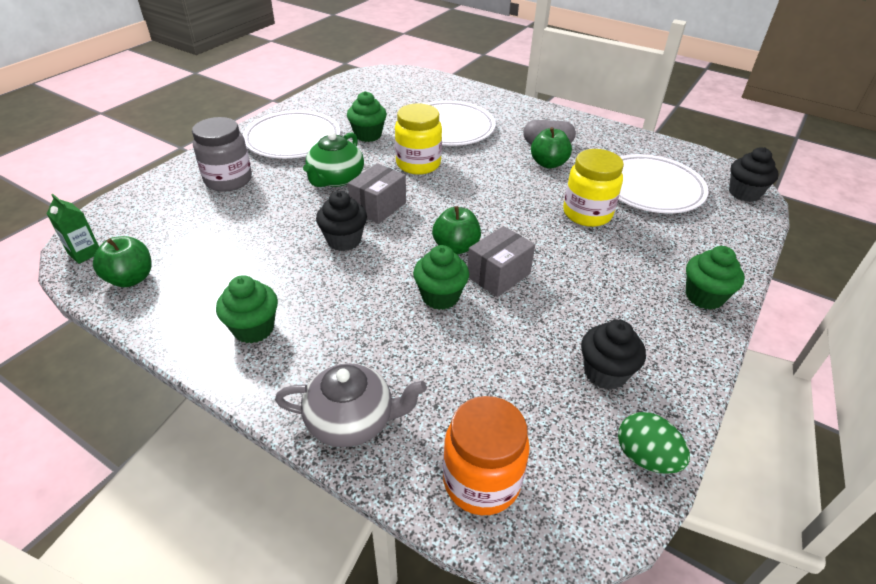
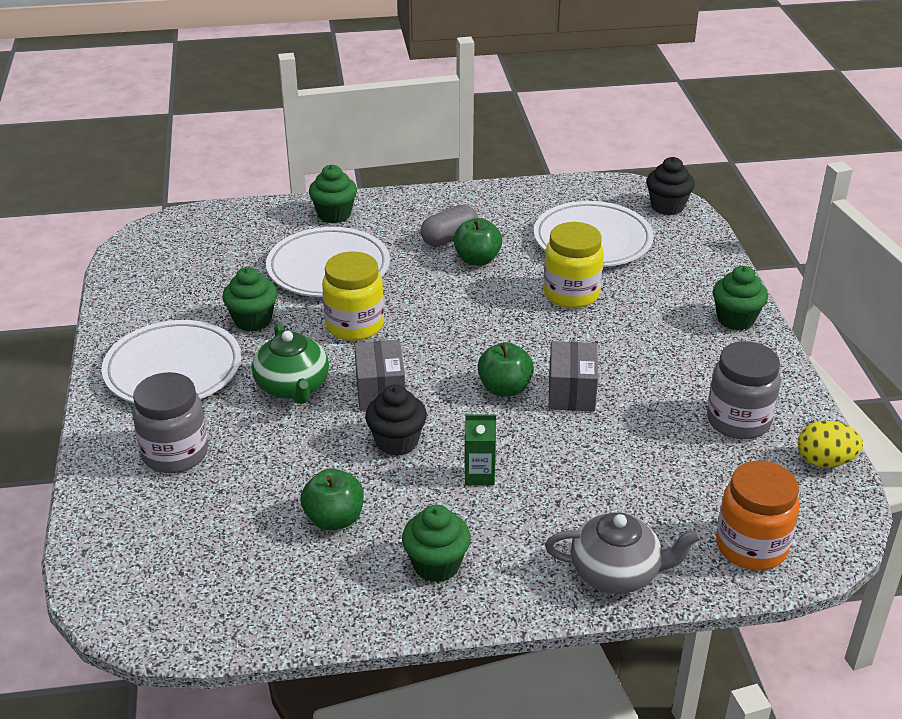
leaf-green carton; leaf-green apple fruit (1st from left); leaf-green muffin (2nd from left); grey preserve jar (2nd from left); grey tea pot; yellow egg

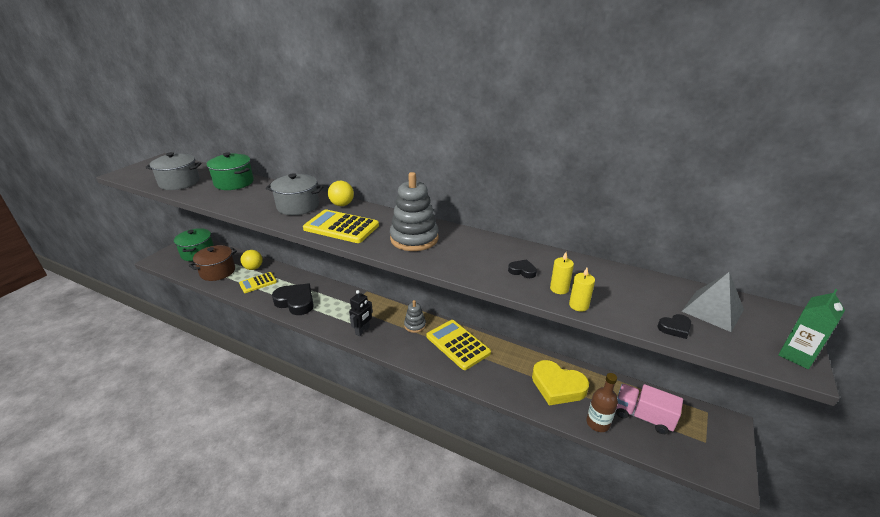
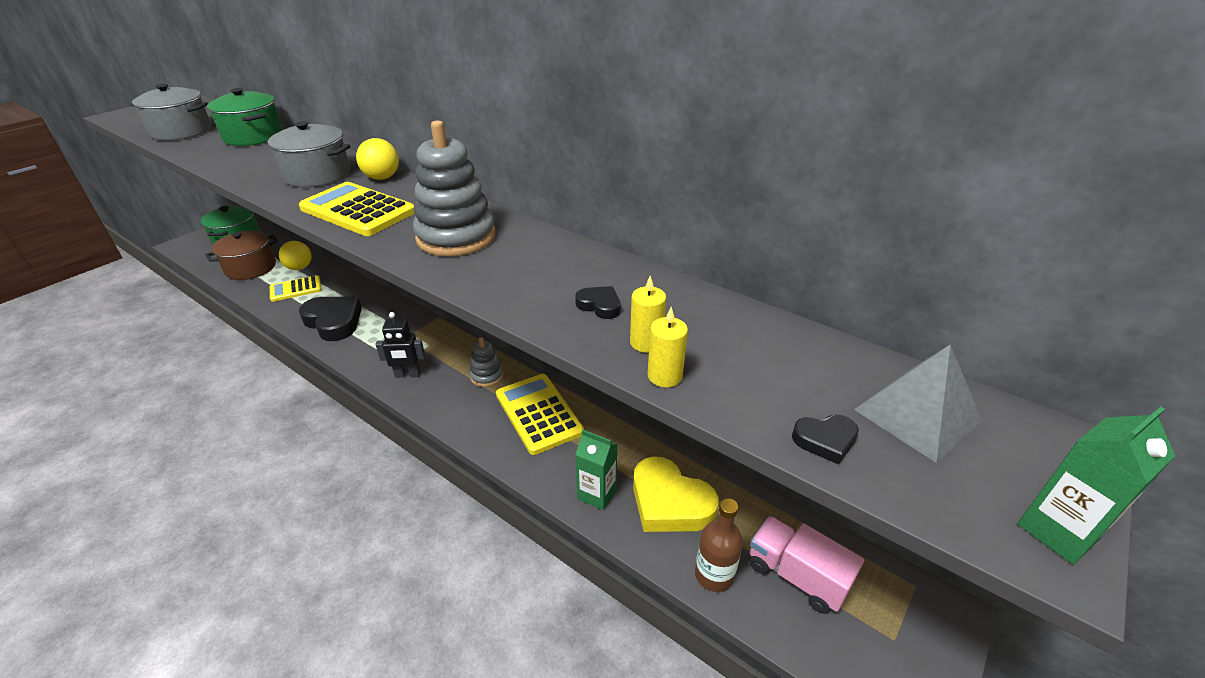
jet-black toy robot; leaf-green carton (1st from left)

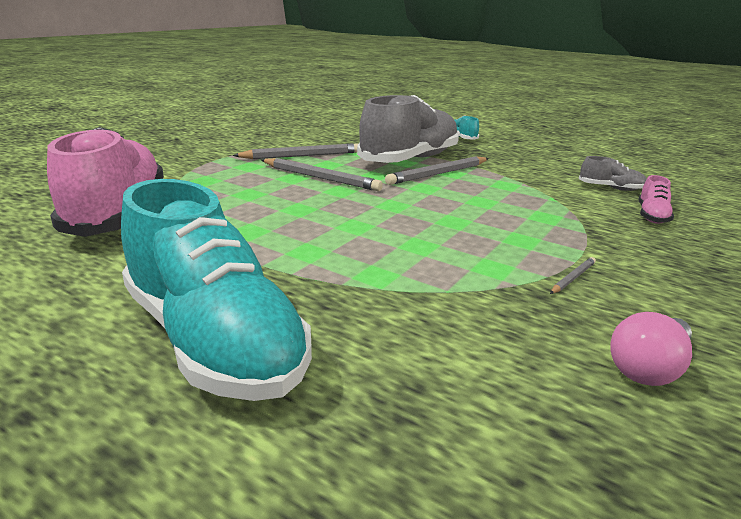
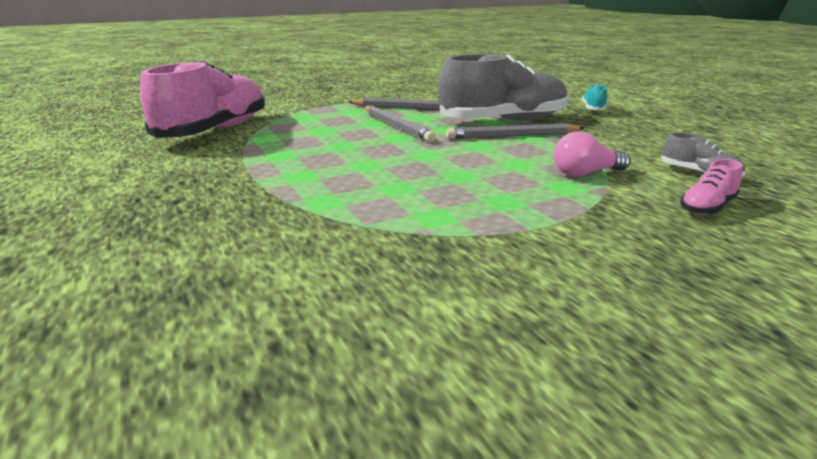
aqua shoe (1st from left in the first image); grey lead pencil (4th from left in the first image); rosy bulb

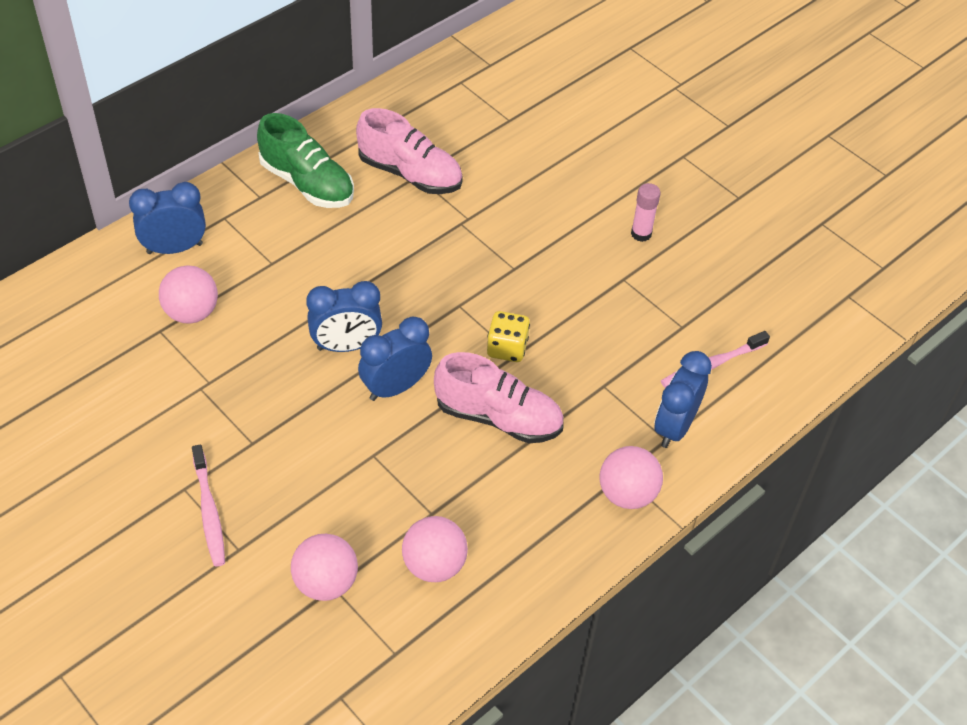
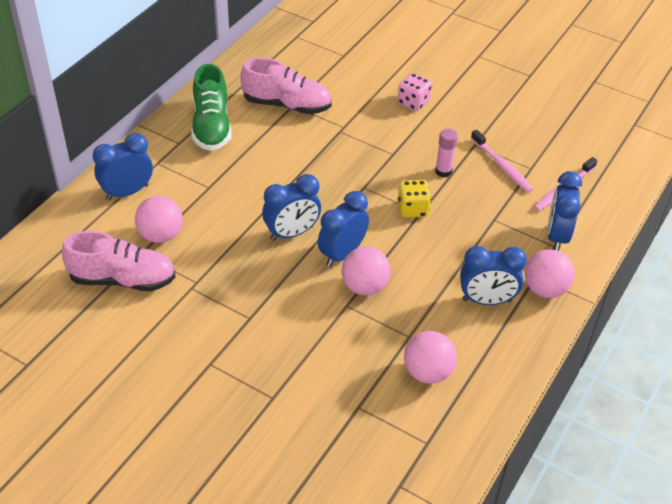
leaf-green shoe; rosy glue stick; rosy shoe (1st from left); rosy tooth brush (1st from left); rosy sphere (2nd from left); rosy game die; royal blue alarm clock (4th from left)

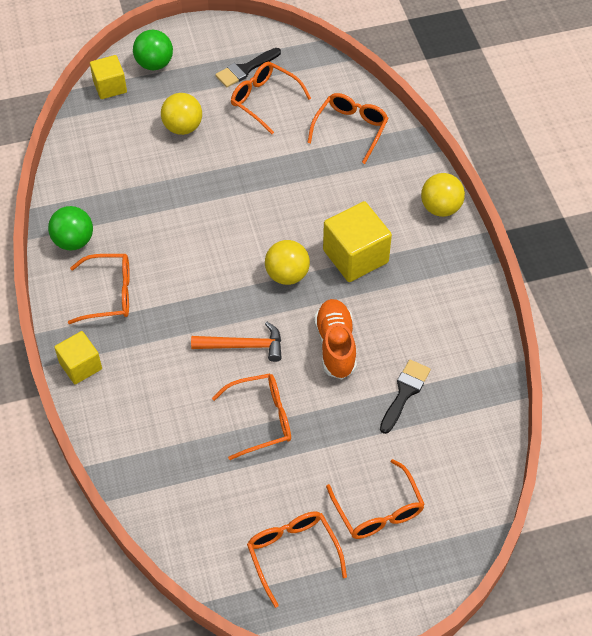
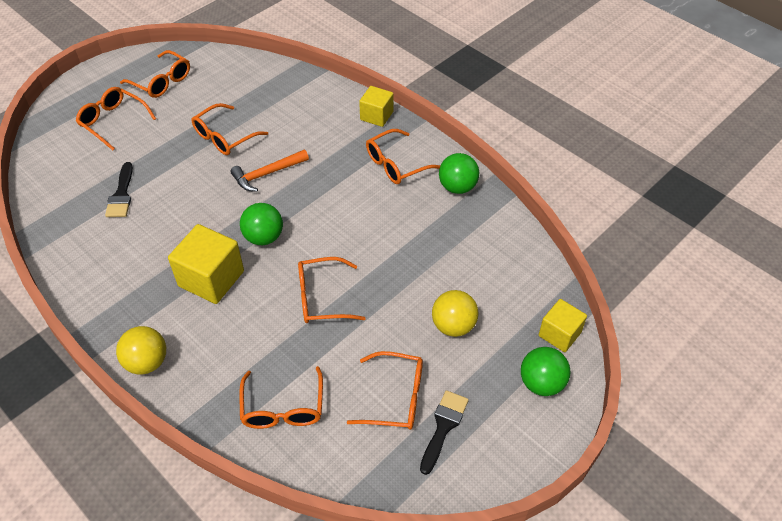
leaf-green sphere (1st from left); orange shoe; orange eyeglasses (5th from left)

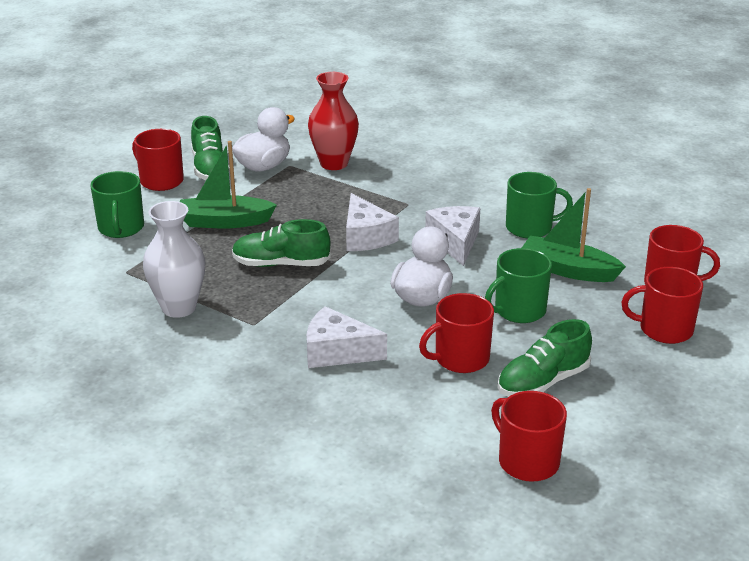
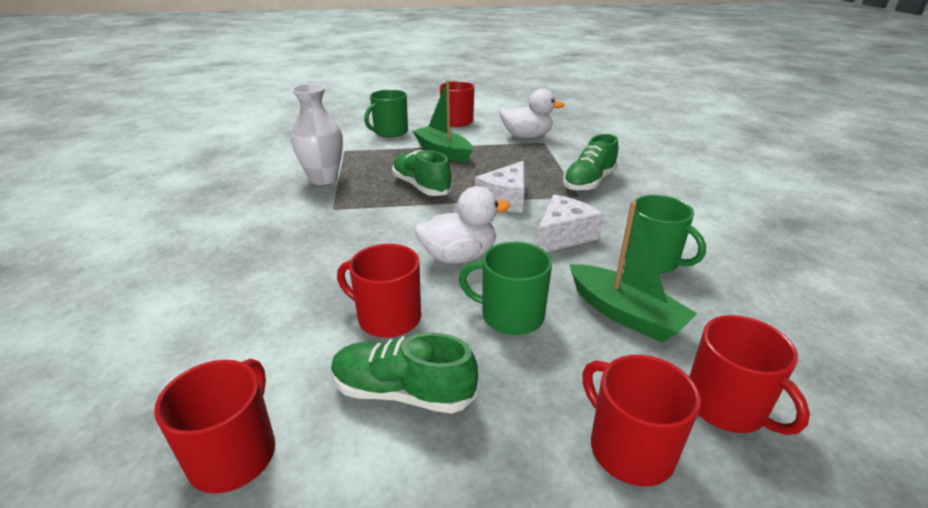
red vase; leaf-green shoe (3rd from left); leaf-green sailboat (2nd from left); white piece of cheese (1st from left in the first image)

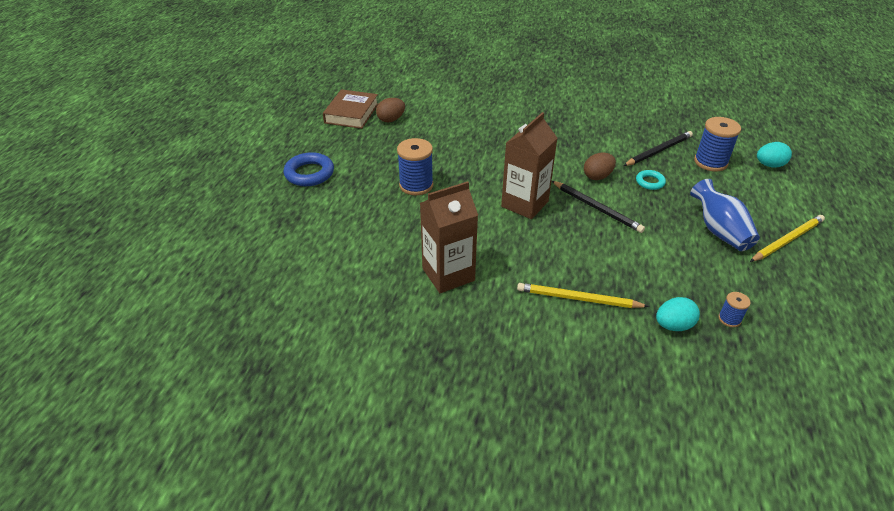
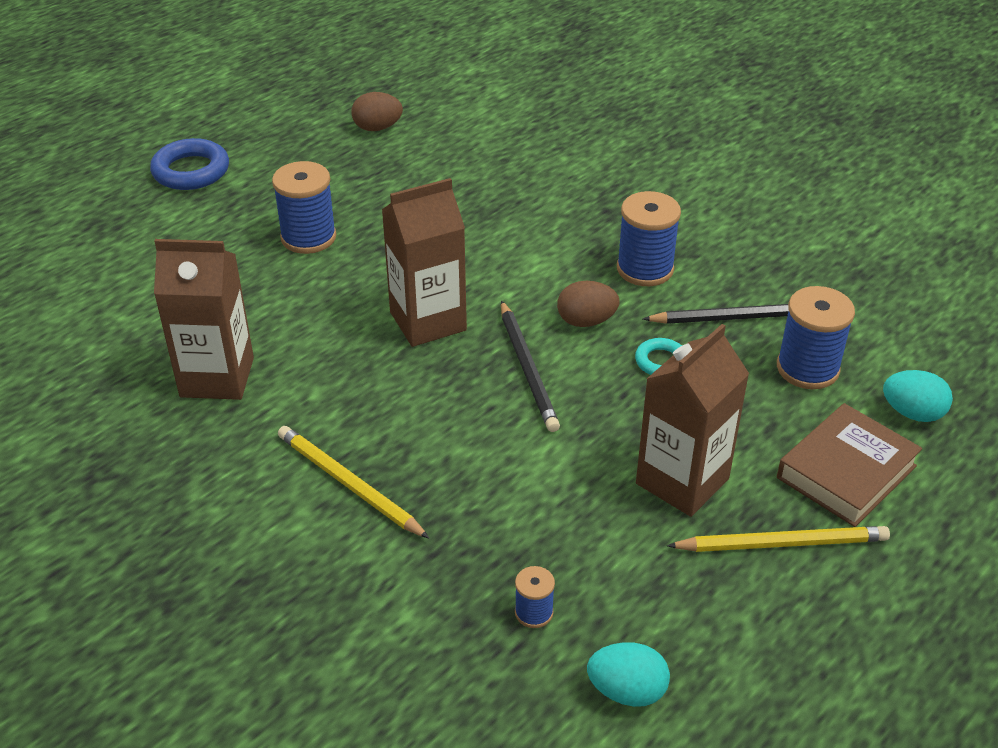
brown hardback; brown carton (3rd from left); aqua egg (1st from left); royal blue bobbin (3rd from left)

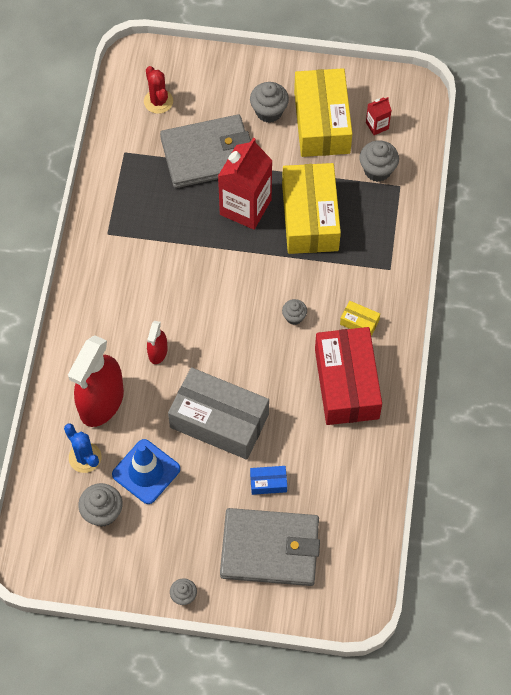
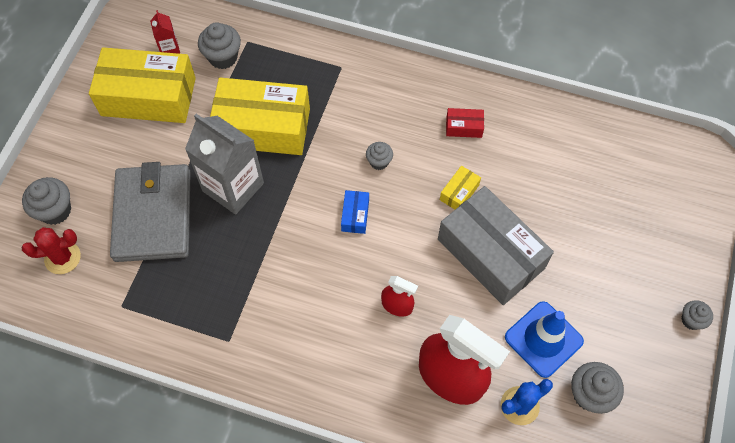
grey muffin (1st from left); grey carton; yellow parcel (3rd from left); red parcel; grey parcel; royal blue parcel; grey card wallet (2nd from left in the first image)

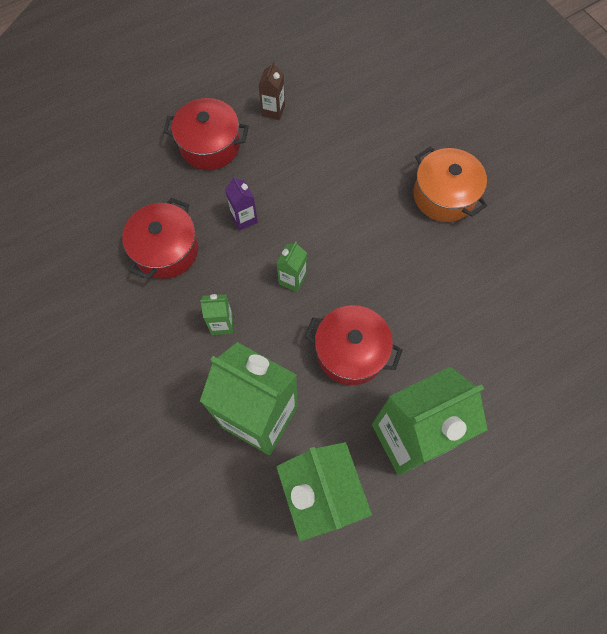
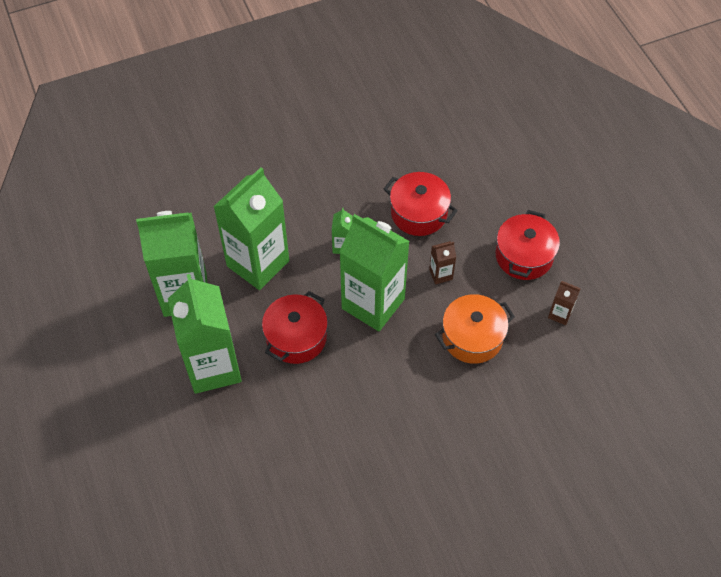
orange pot; brown carton (1st from left); leaf-green carton (5th from left)

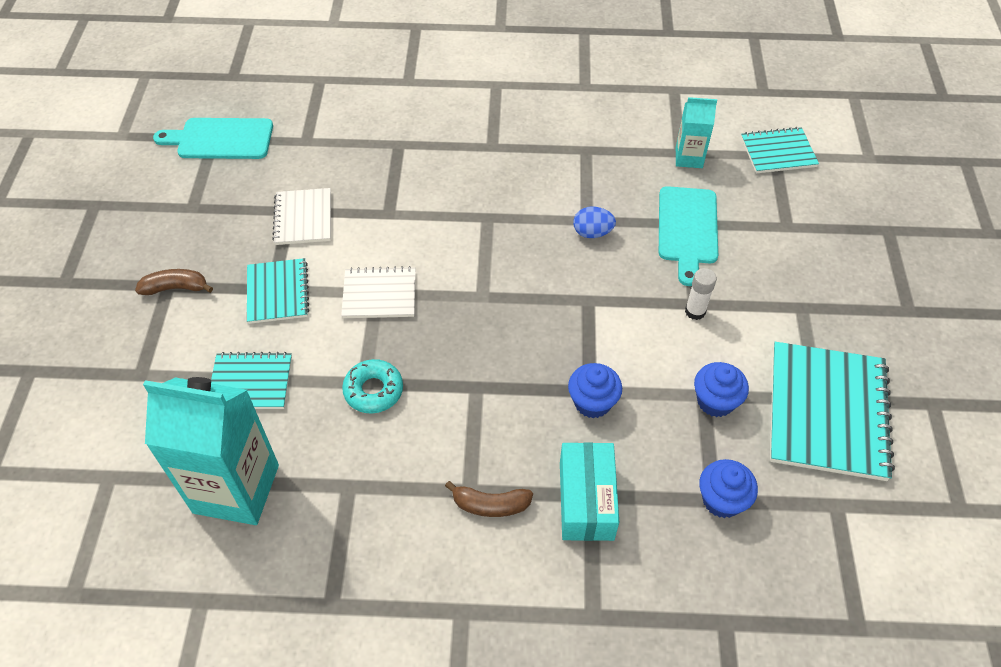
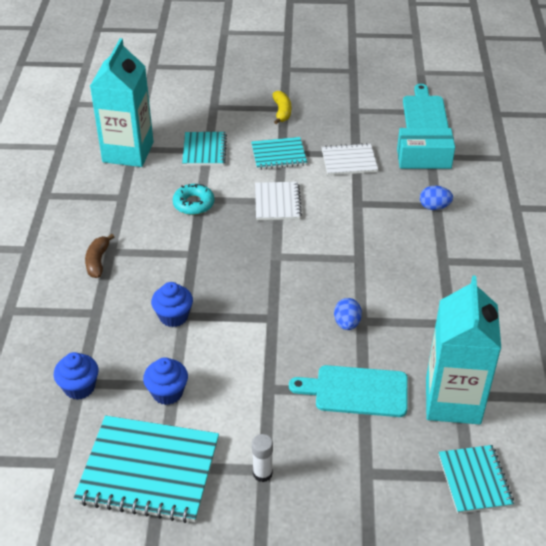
aqua carton (2nd from left); white glue stick; yellow toy banana; aqua parcel; royal blue egg (2nd from left)

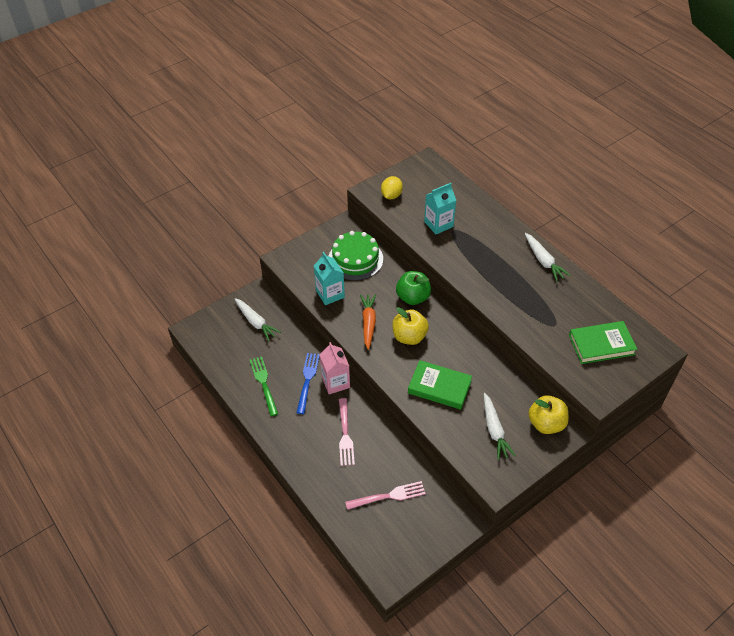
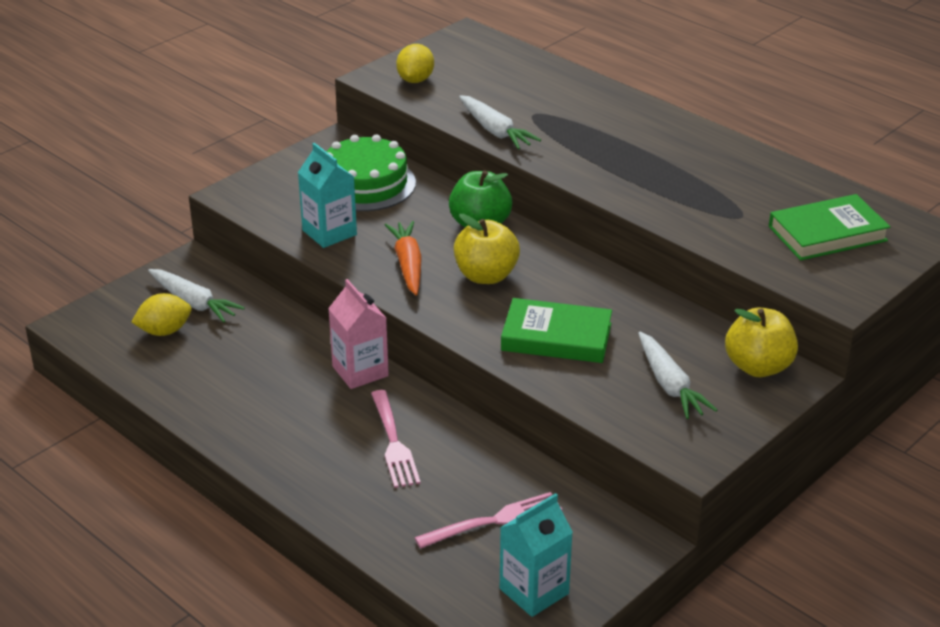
aqua carton (2nd from left); white toy carrot (2nd from left); royal blue table fork; leaf-green table fork; yellow lemon (1st from left)

